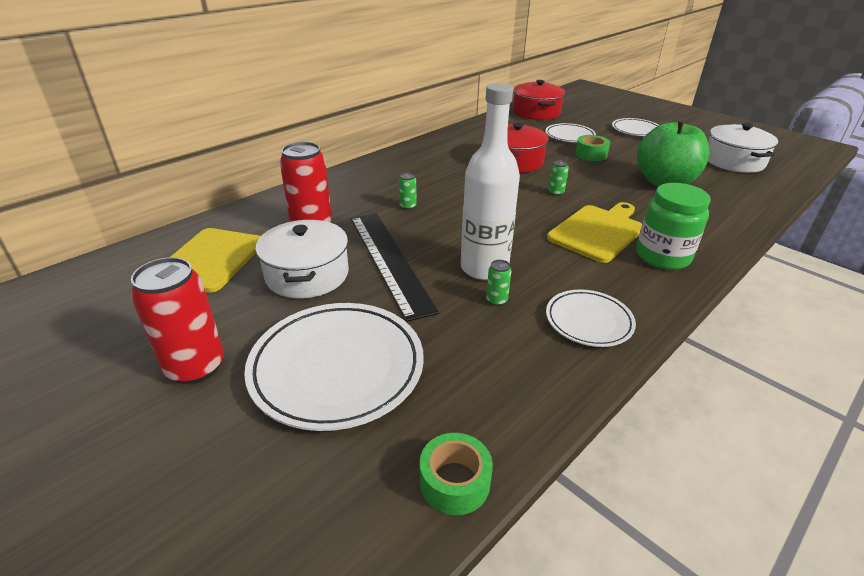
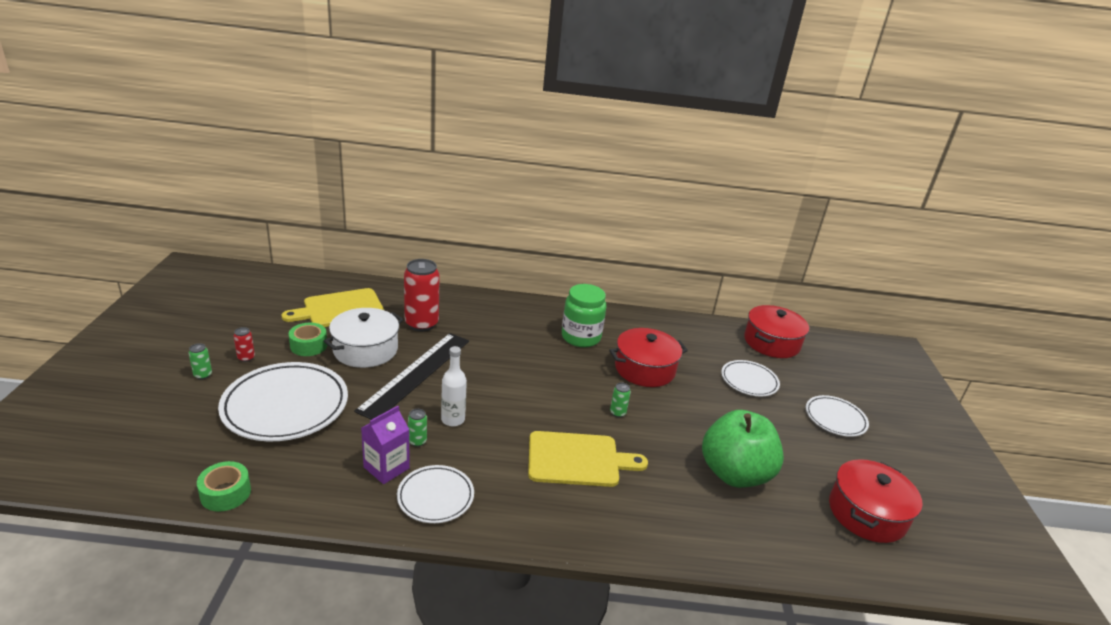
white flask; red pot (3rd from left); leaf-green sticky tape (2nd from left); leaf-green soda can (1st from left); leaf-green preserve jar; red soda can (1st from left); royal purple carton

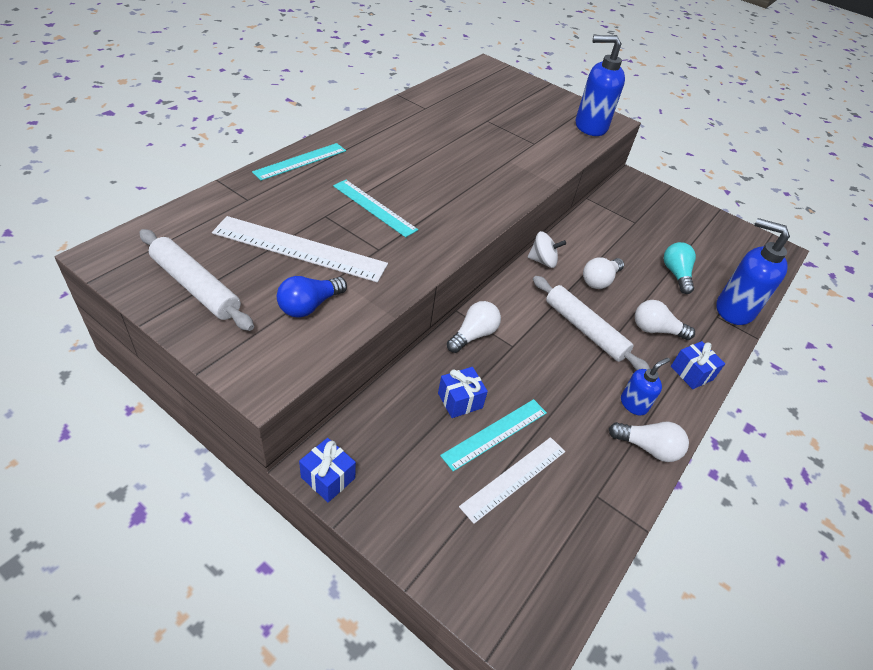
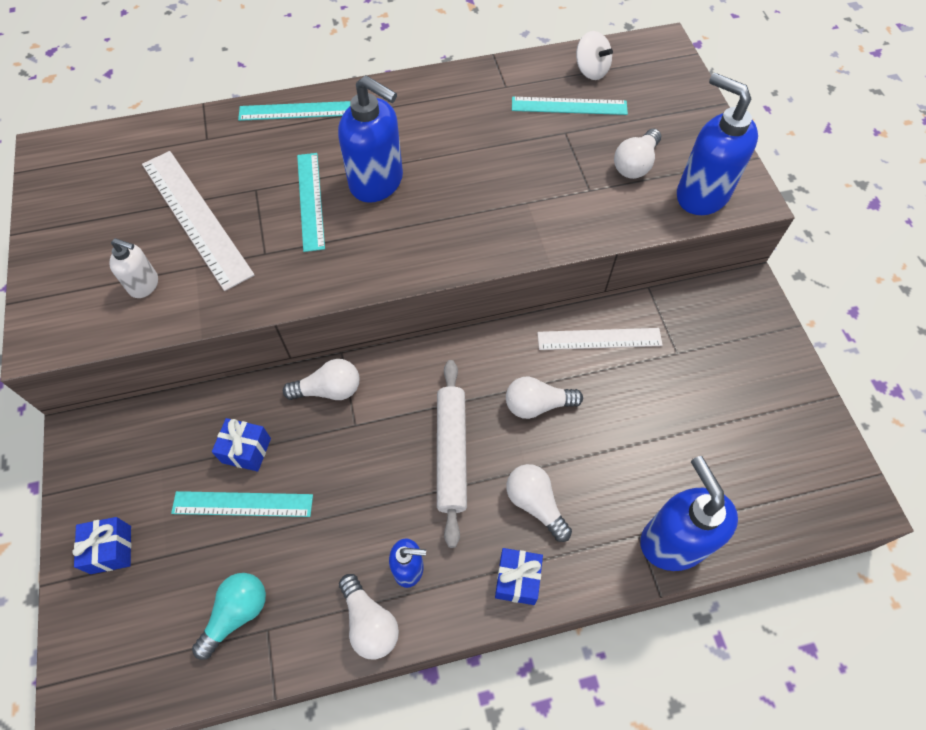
white dough roller (1st from left in the first image); white toy top; aqua bulb; white soap dispenser; white ruler (2nd from left); royal blue gift (1st from left); royal blue soap dispenser (1st from left); aqua ruler (4th from left); white bulb (5th from left)

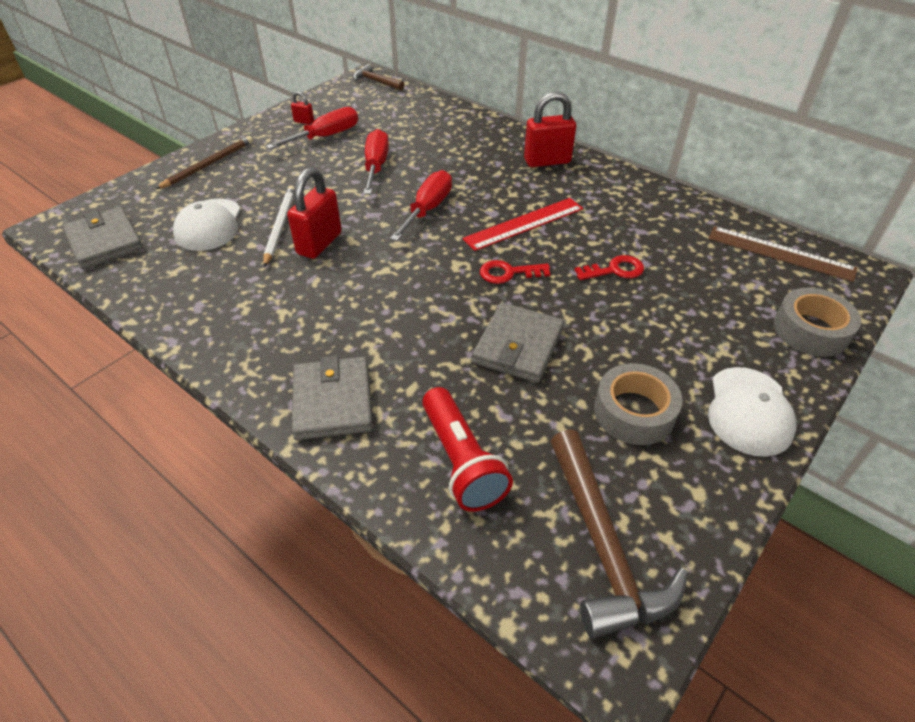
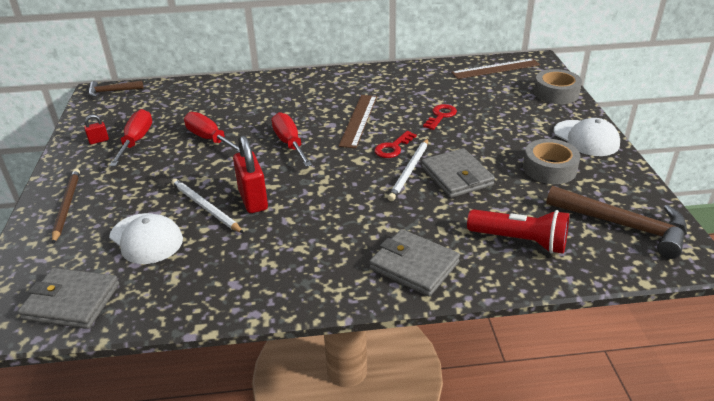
red small lock (3rd from left in the first image); brown ruler (1st from left); white lead pencil (2nd from left)

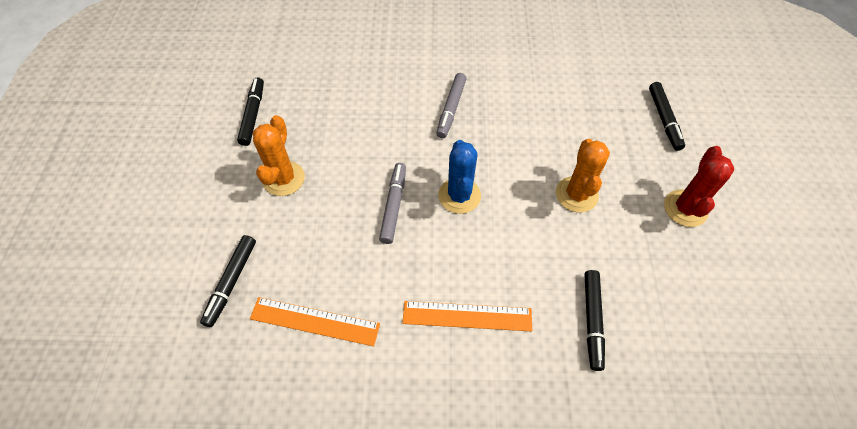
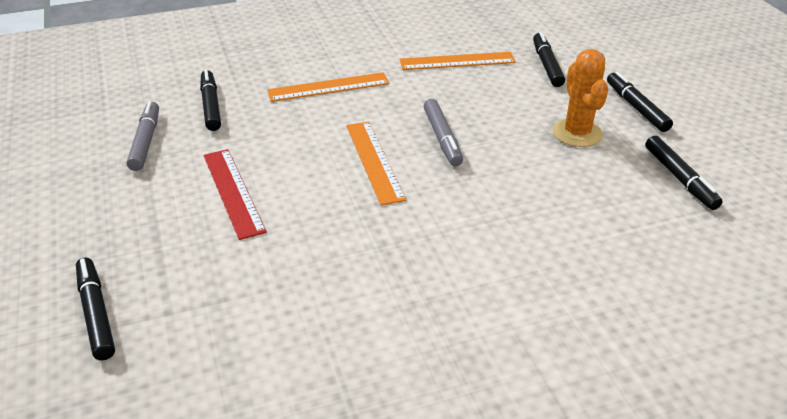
grey felt pen (1st from left); red ruler; orange ruler (2nd from left); red saguaro cactus; jet-black felt pen (4th from left)

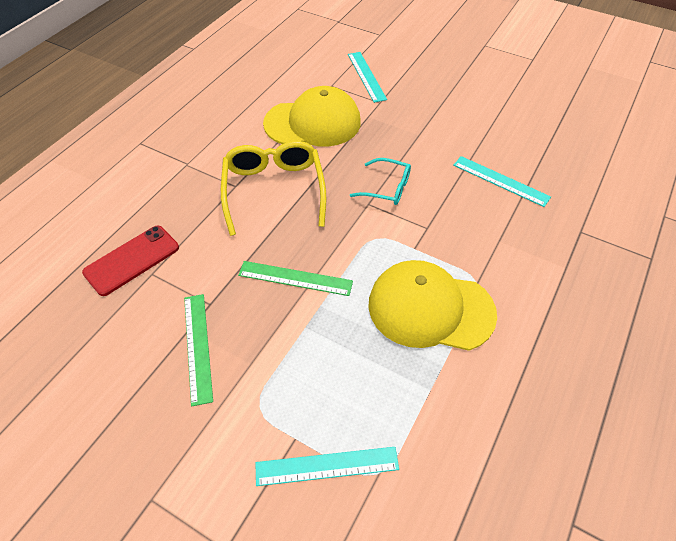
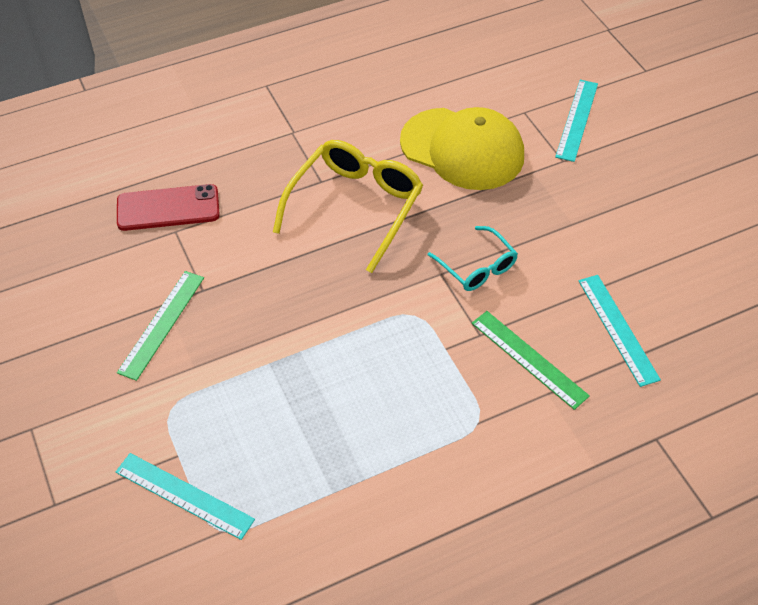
yellow peaked cap (2nd from left in the first image); leaf-green ruler (2nd from left)

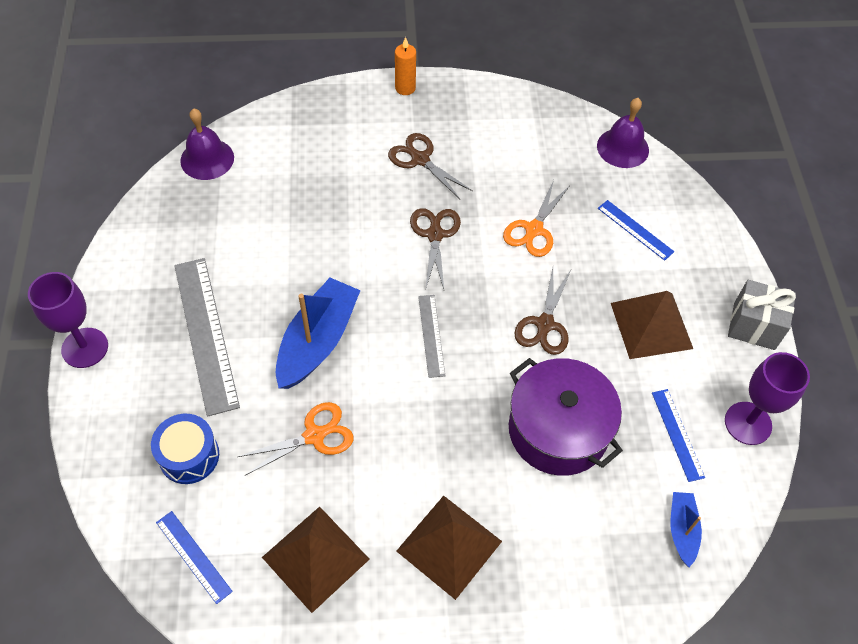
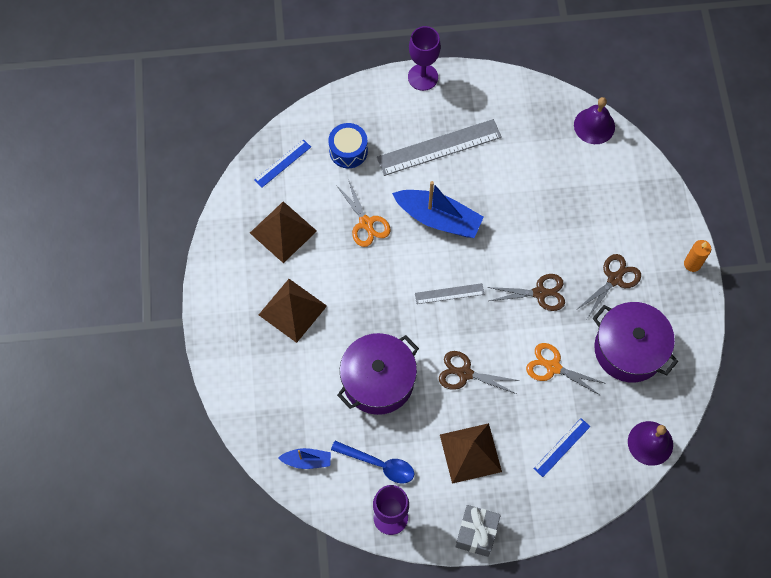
royal blue teaspoon; royal purple pot (2nd from left)

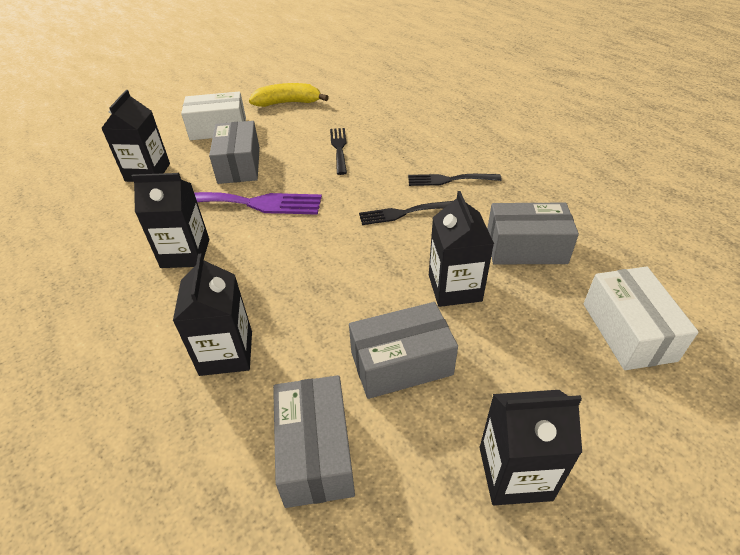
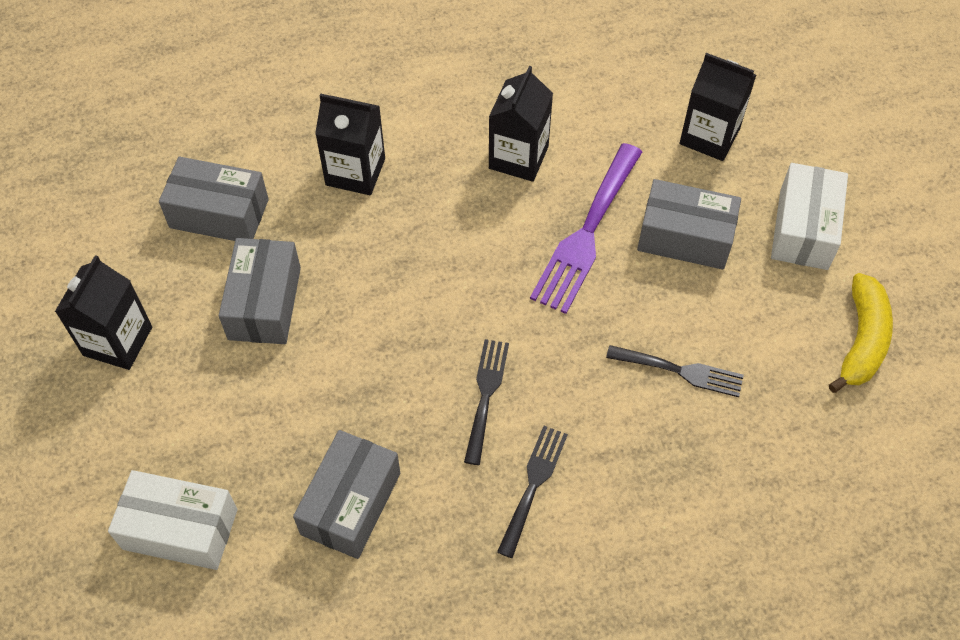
jet-black carton (4th from left in the first image)

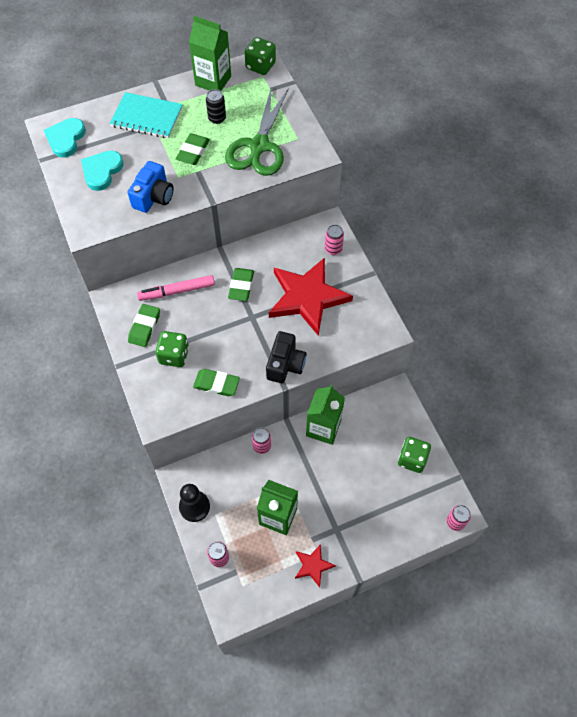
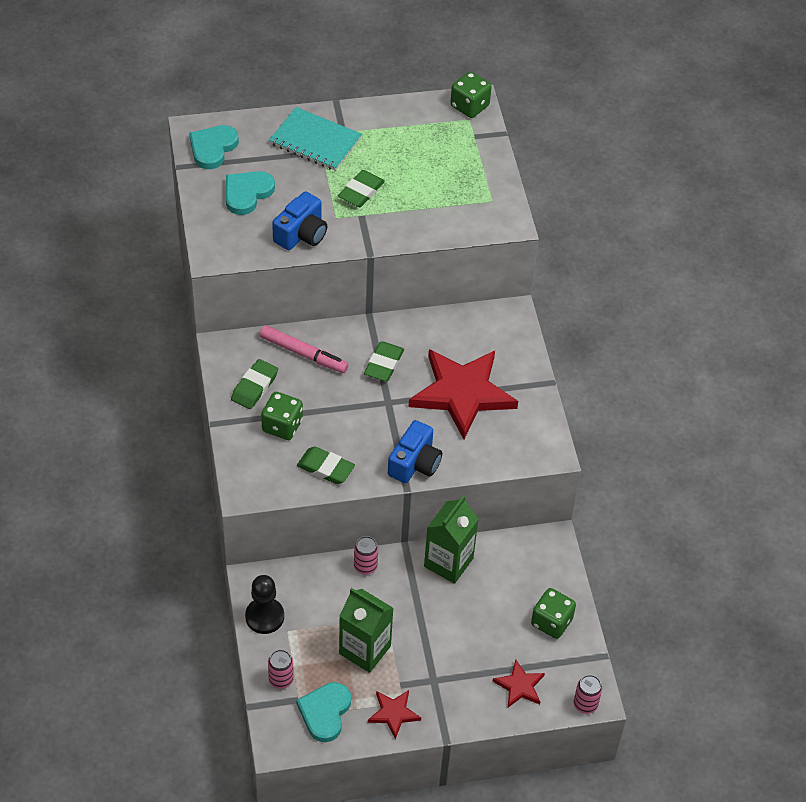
leaf-green carton (1st from left in the first image); leaf-green pair of scissors; jet-black soda can; rosy soda can (3rd from left in the first image); rosy felt pen; royal blue photo camera (2nd from left); red star (3rd from left); aqua love heart (3rd from left)

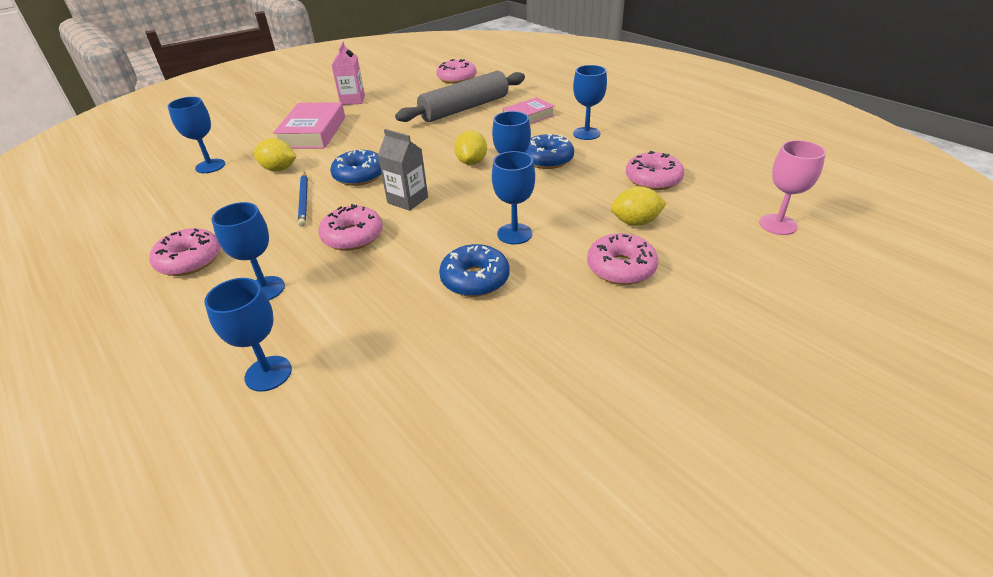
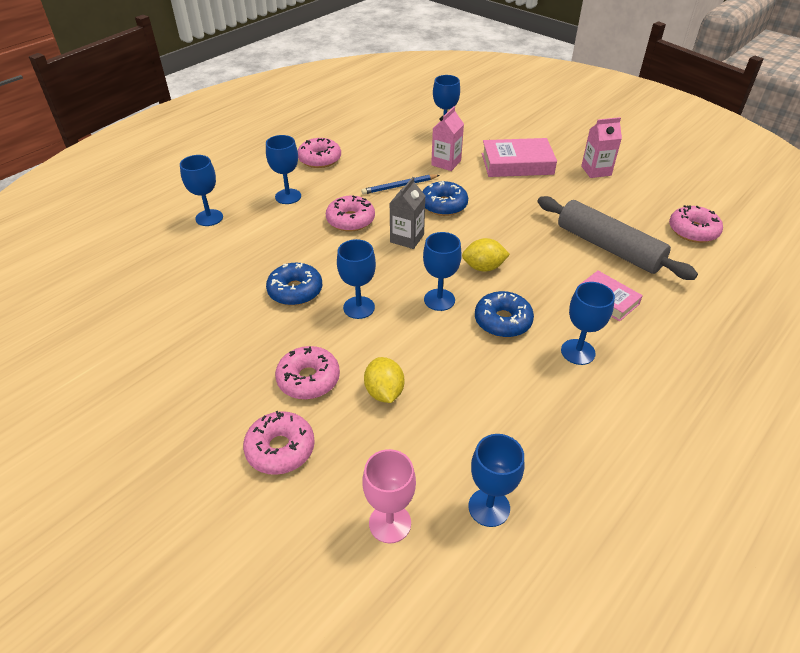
rosy carton (1st from left); rosy glazed donut (1st from left); royal blue wine glass (6th from left)

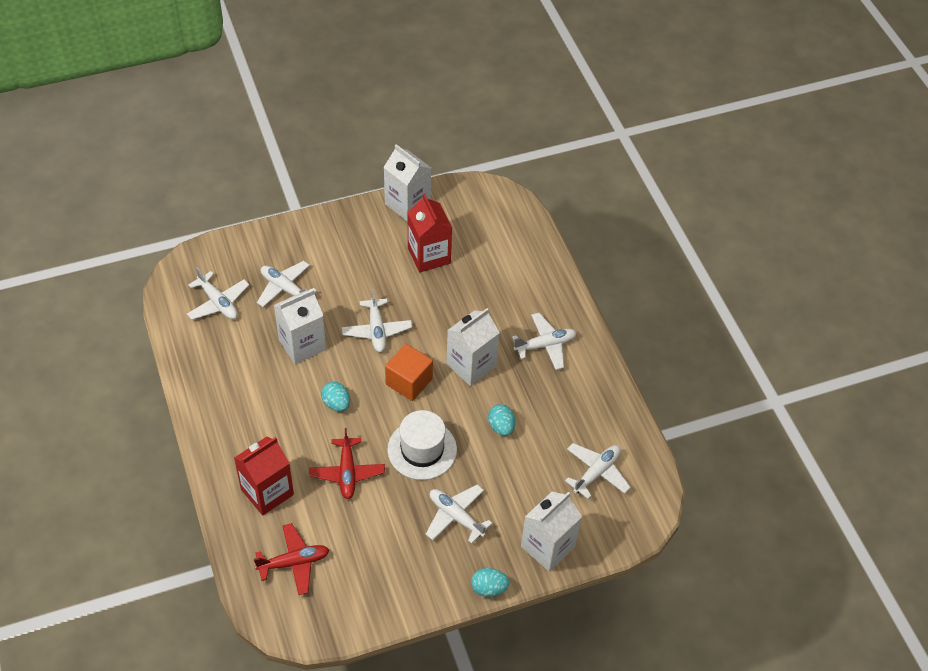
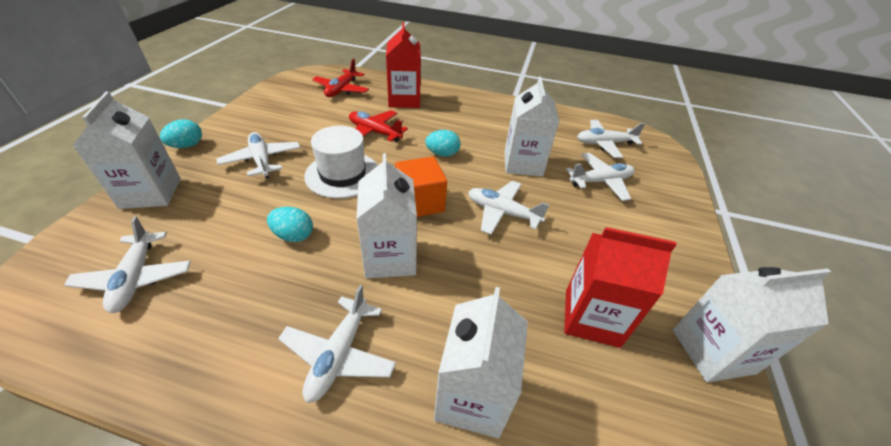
white aeroplane (2nd from left); white carton (3rd from left)

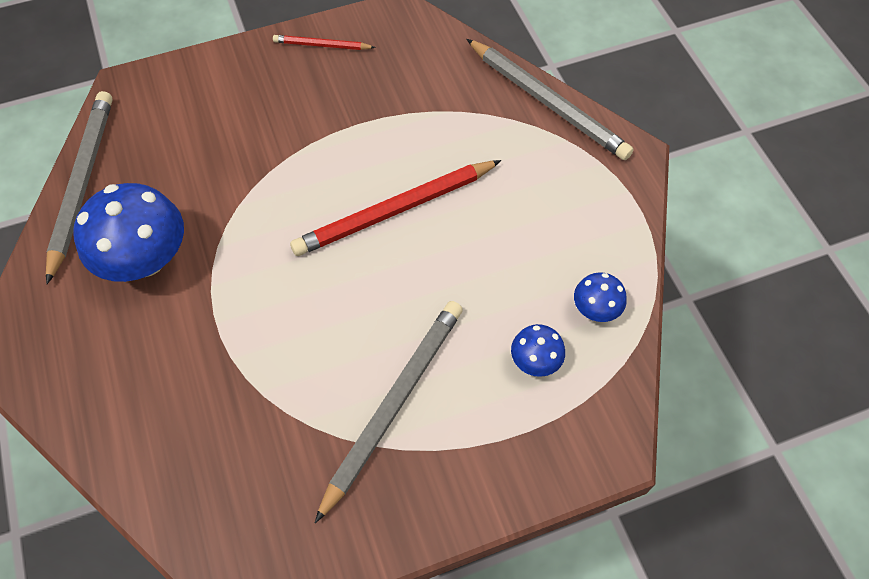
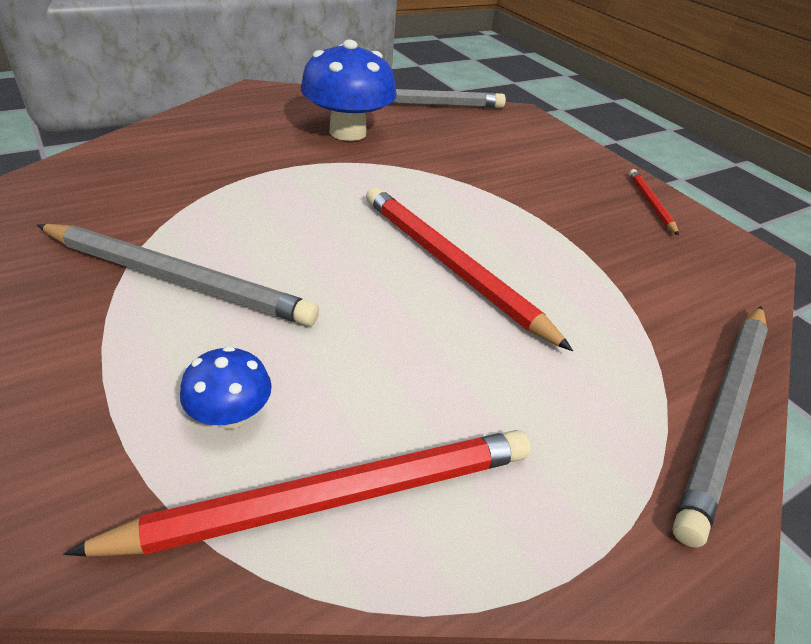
red lead pencil (1st from left)

